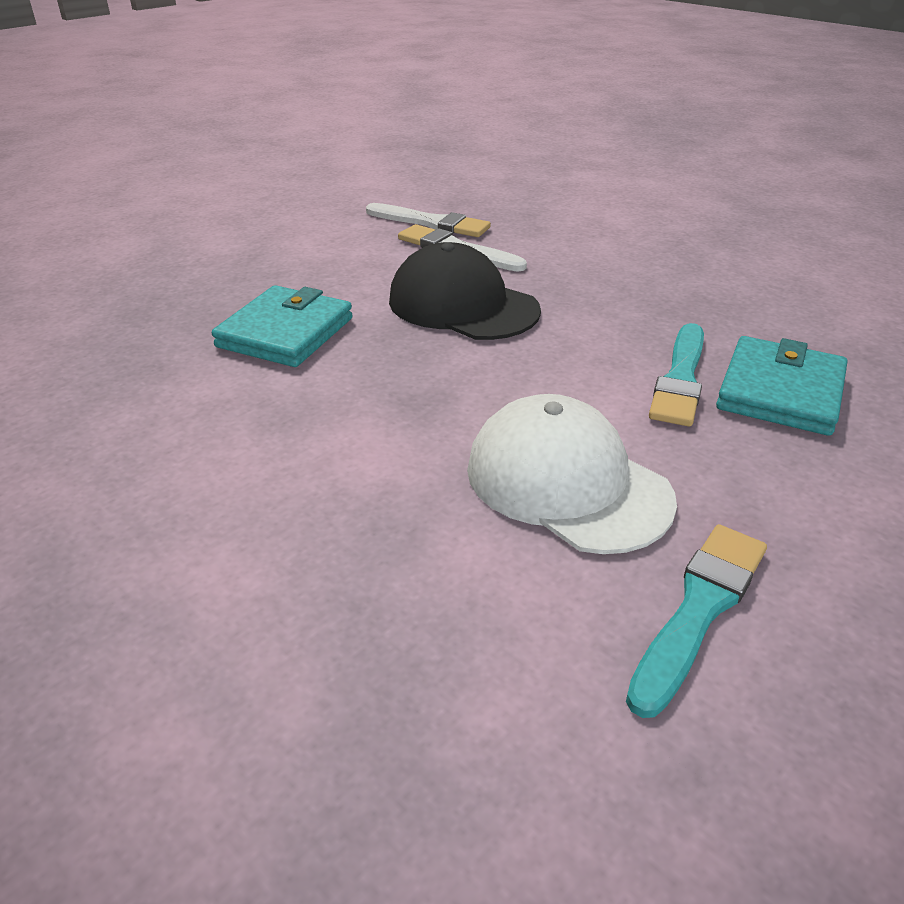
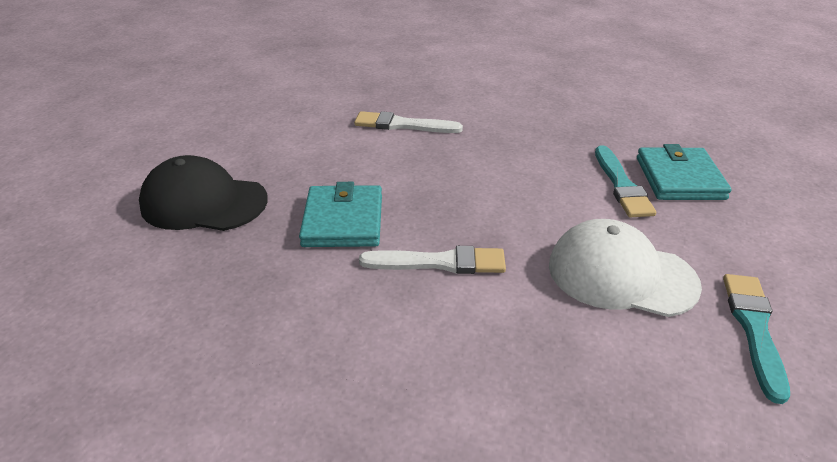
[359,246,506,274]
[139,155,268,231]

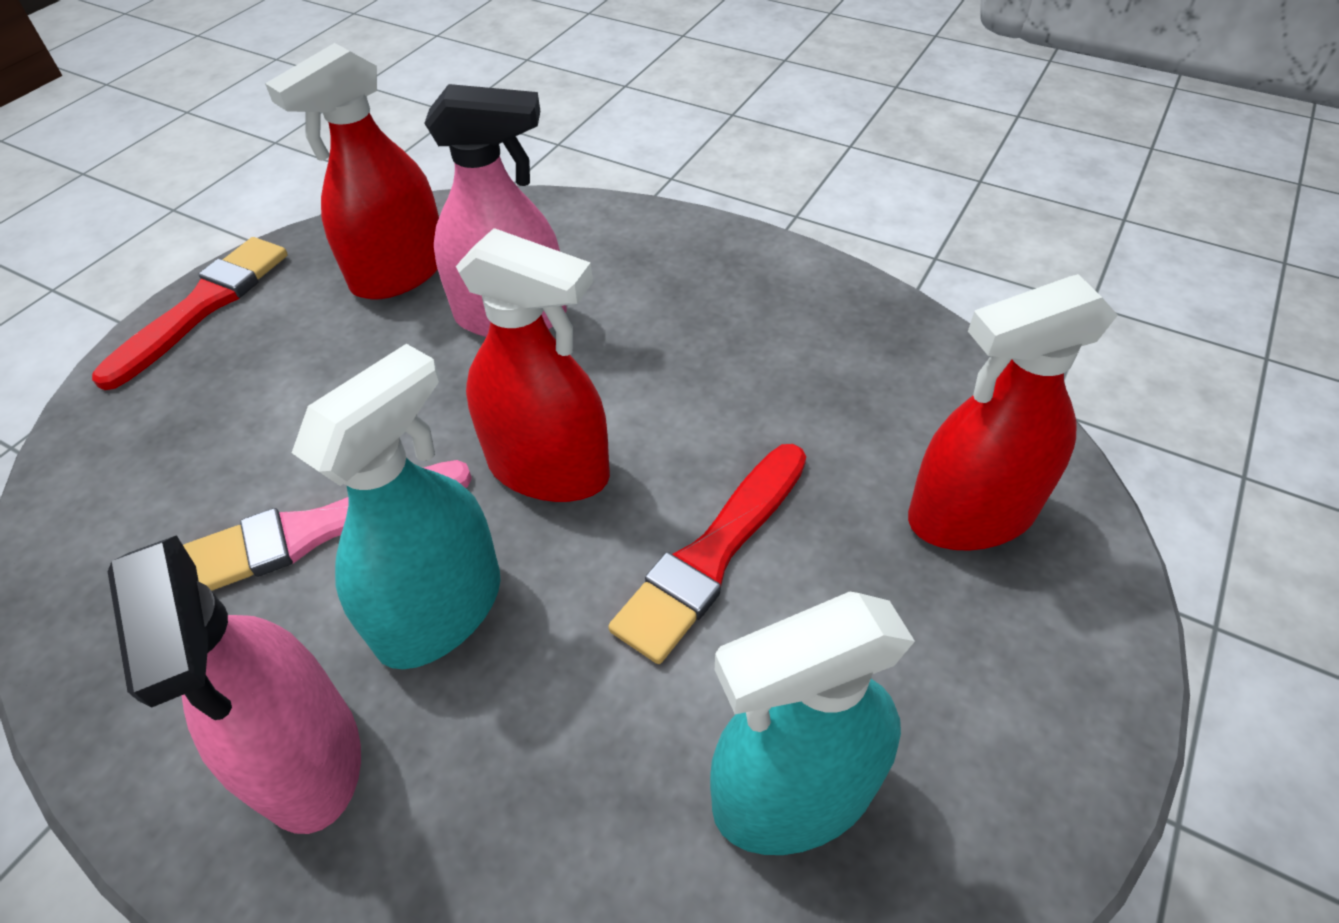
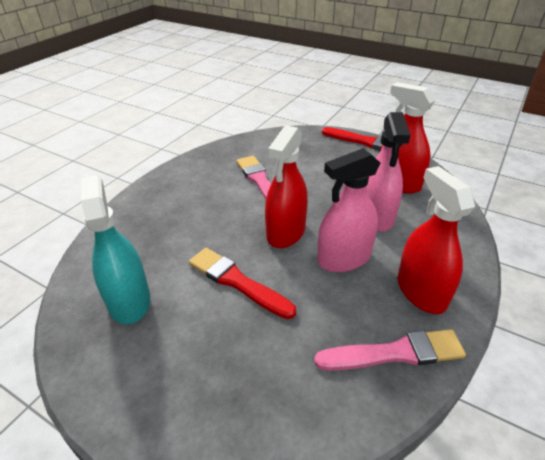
[317,148,380,272]
[292,344,500,669] (first image)
[398,166,475,314]
[314,329,466,371]

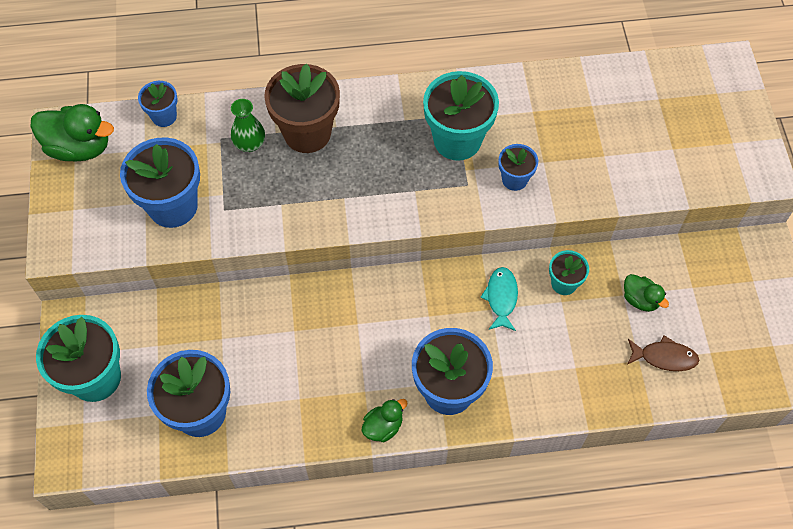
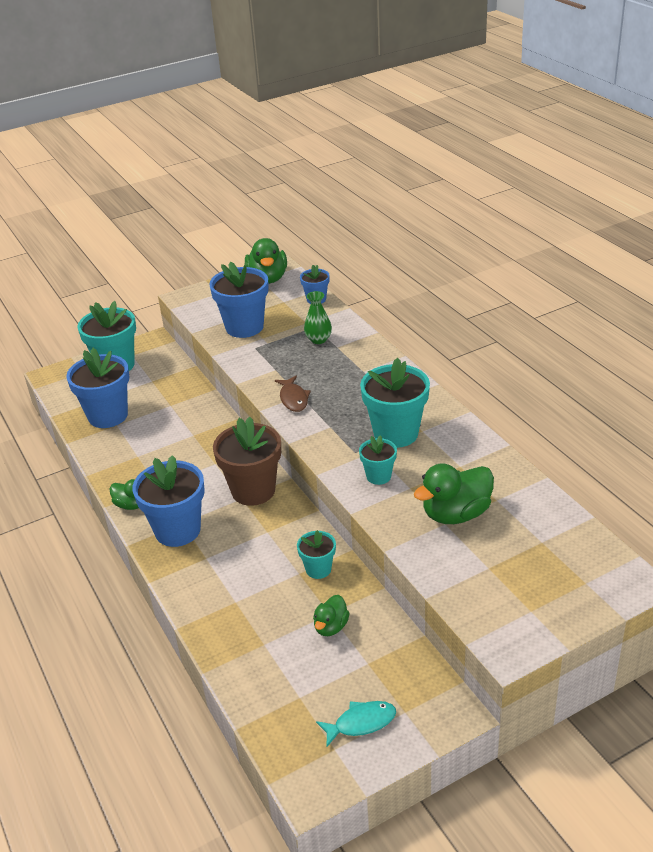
[213,417,281,506]
[316,701,396,747]
[359,436,397,485]
[275,376,311,412]
[414,463,494,524]

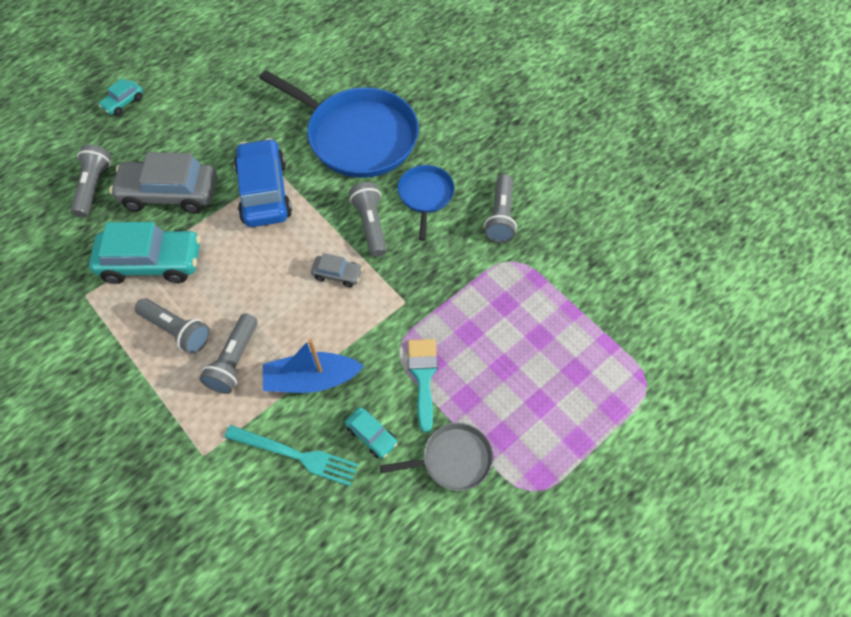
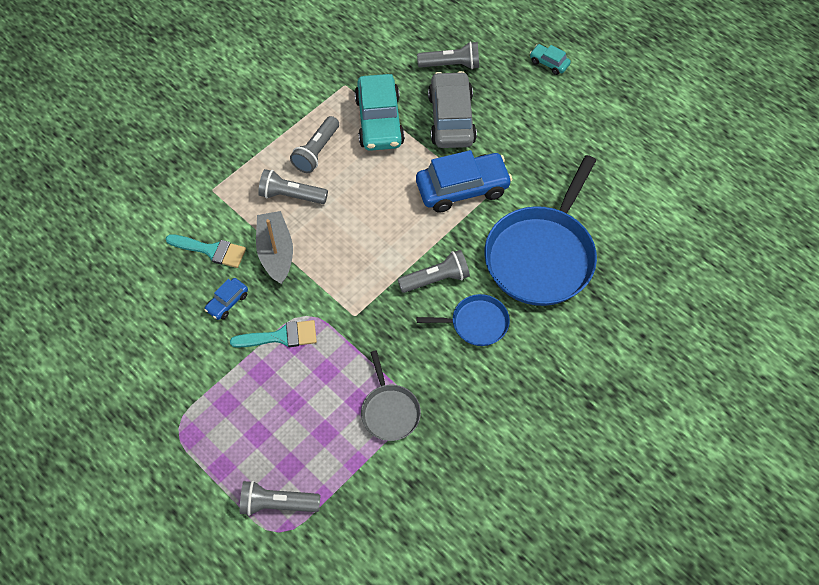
[166,234,246,268]
[256,211,293,285]
[311,253,363,287] (first image)
[204,278,248,320]
[361,351,421,441]
[240,480,321,516]

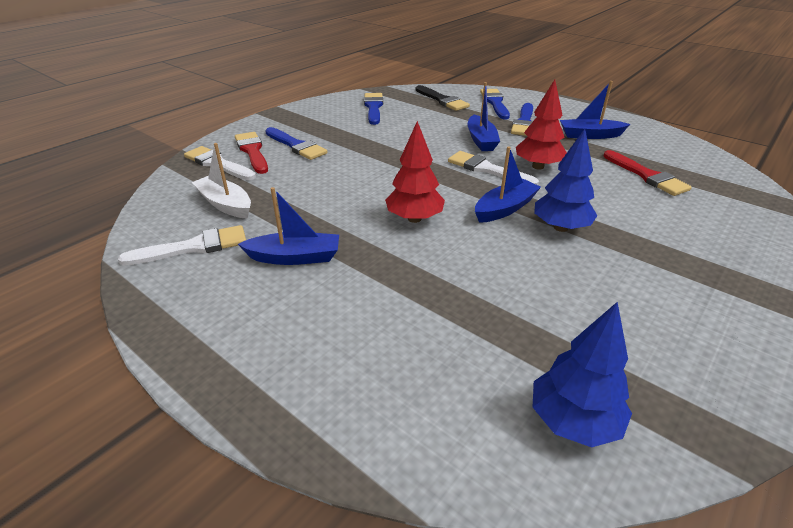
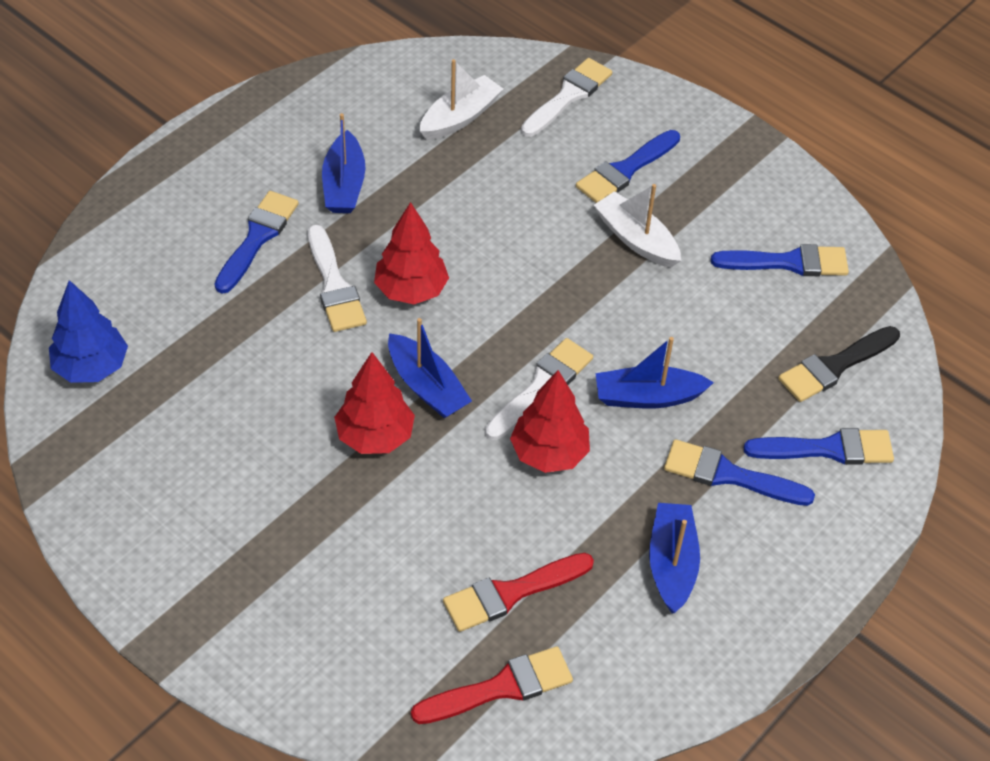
[308,225,367,332]
[411,646,573,724]
[334,352,415,454]
[215,191,299,294]
[594,184,681,268]

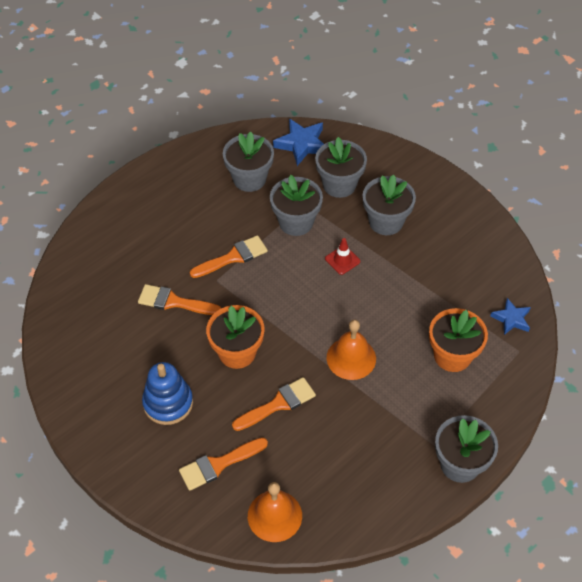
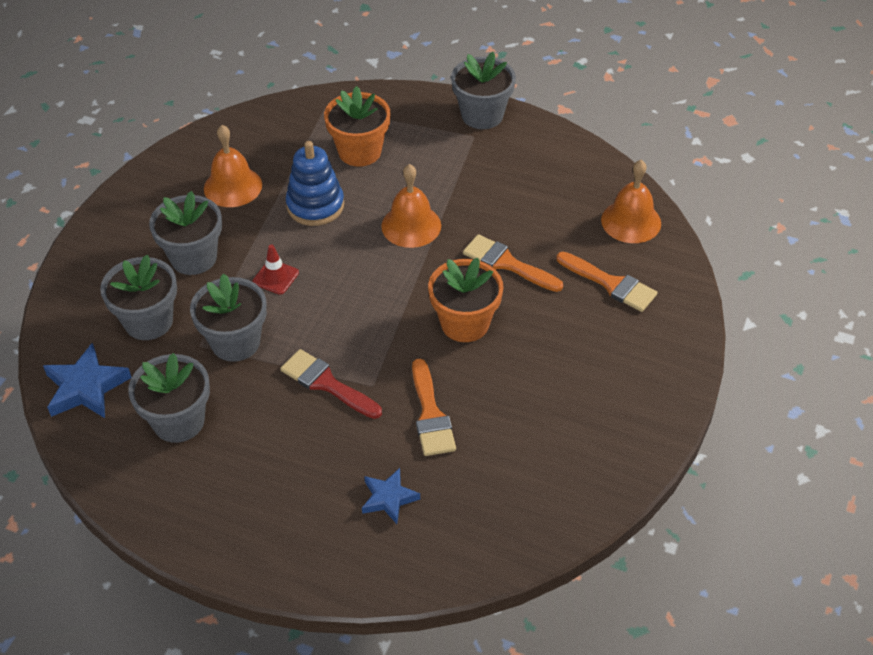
[286,141,344,226]
[280,349,382,419]
[362,468,420,524]
[204,125,262,207]

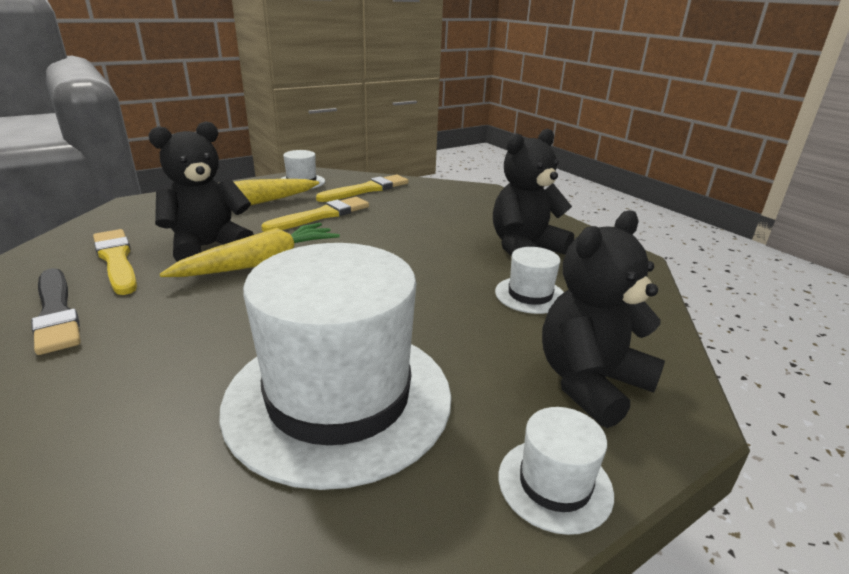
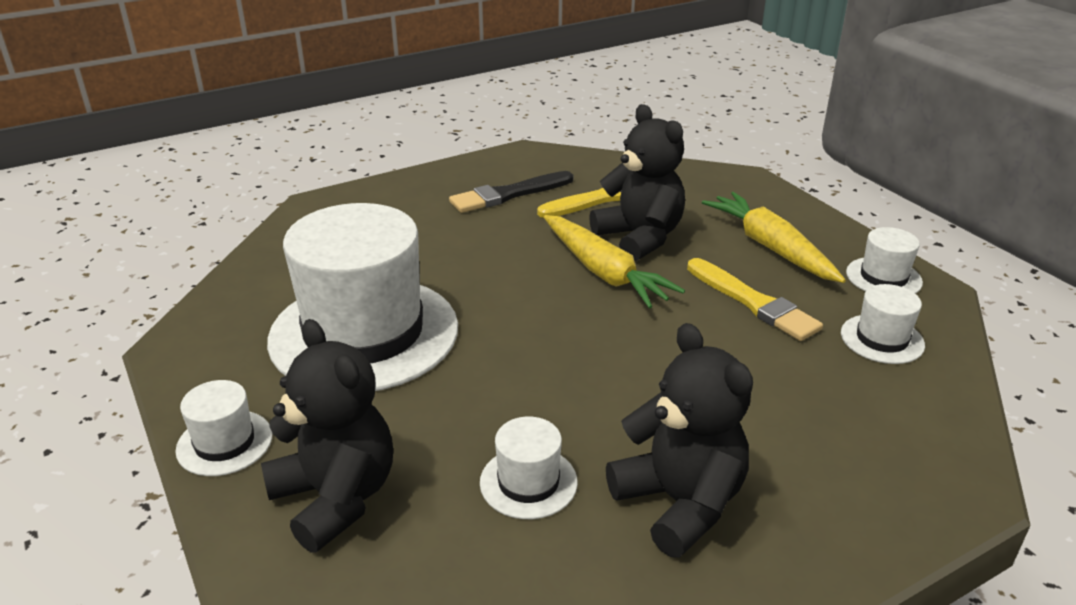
[841,284,925,364]

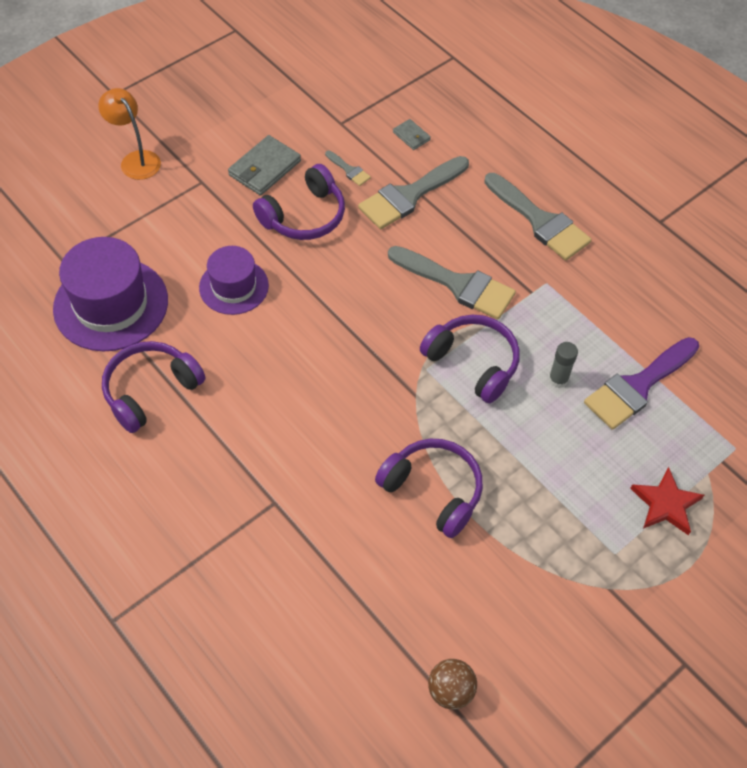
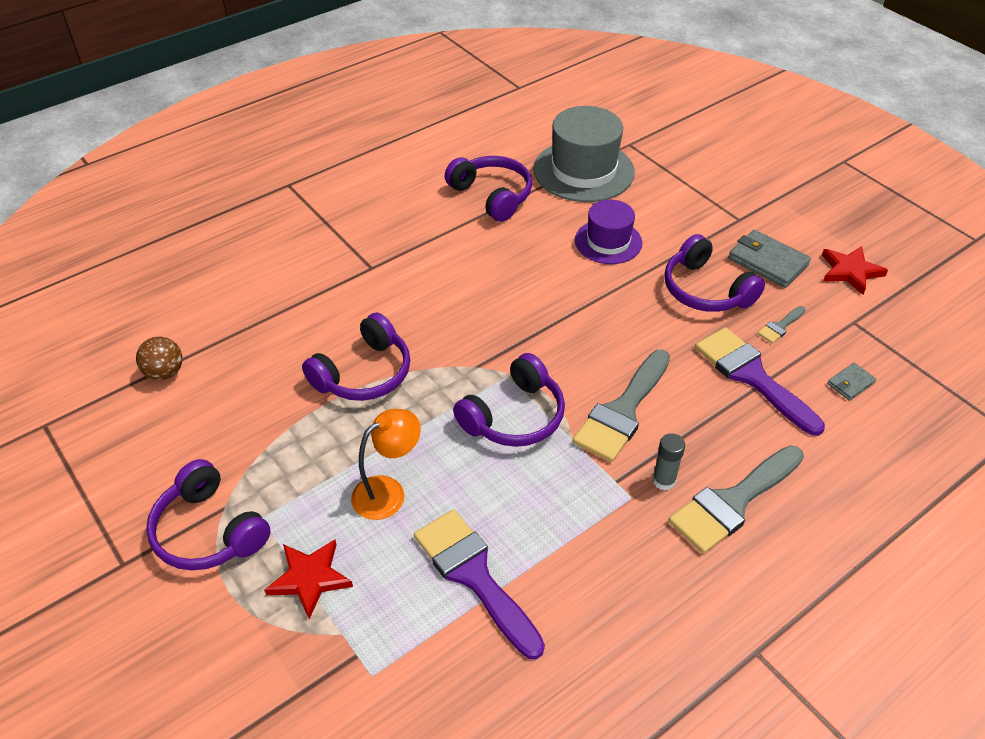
[533,106,635,202]
[351,409,421,520]
[695,327,825,436]
[652,433,685,491]
[146,459,271,570]
[822,246,888,295]

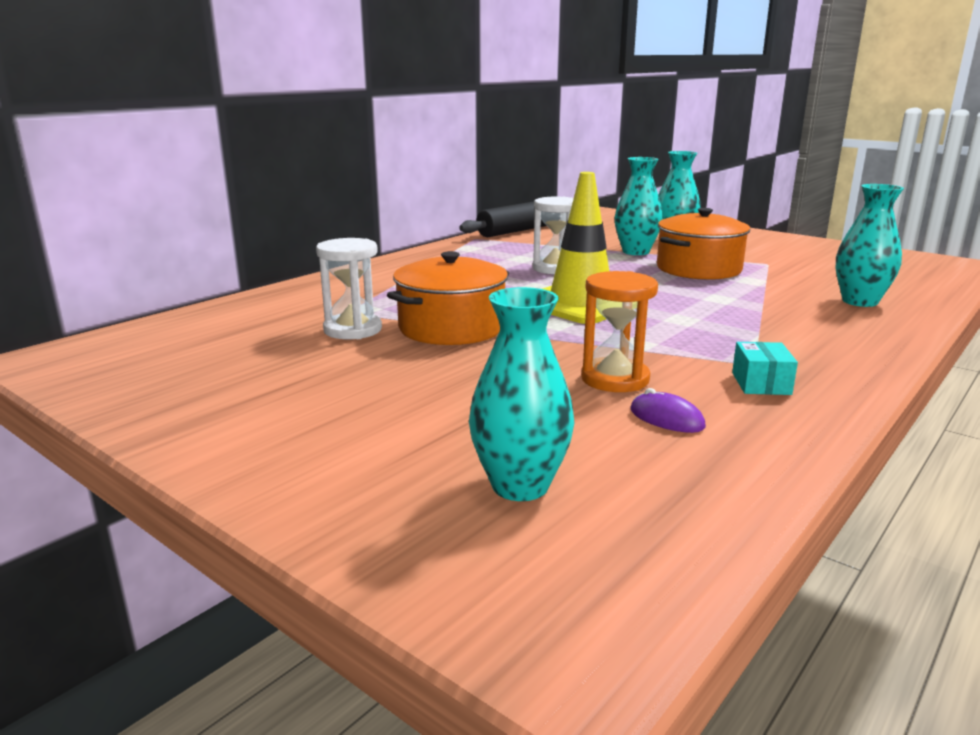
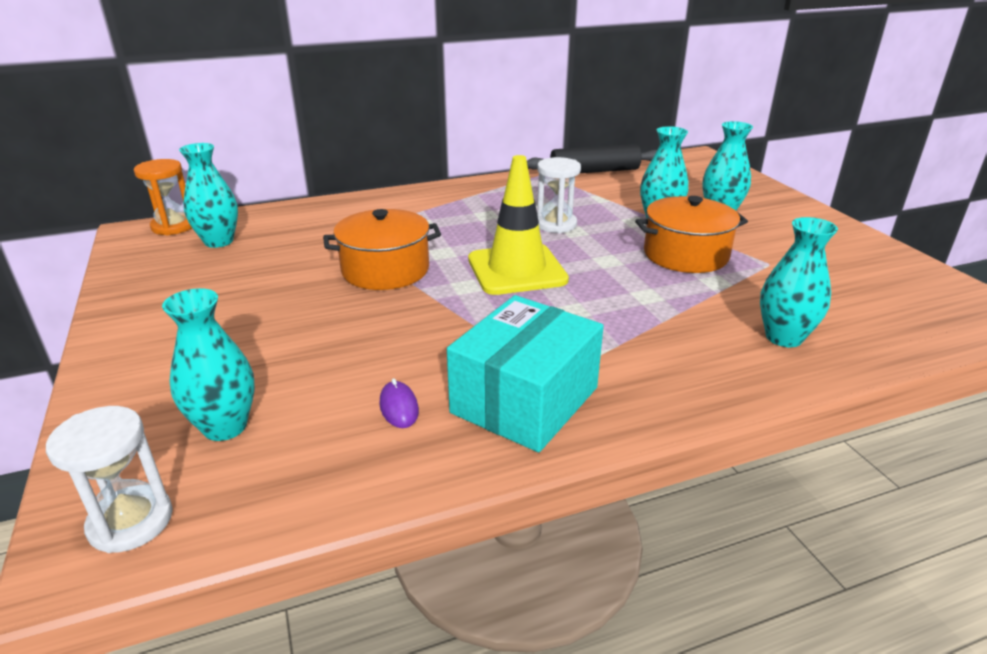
[46,406,173,553]
[134,159,192,235]
[447,295,604,452]
[179,143,238,248]

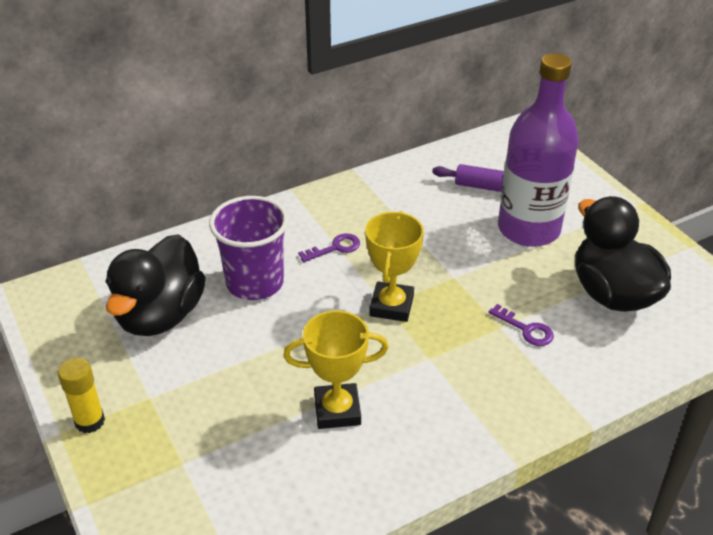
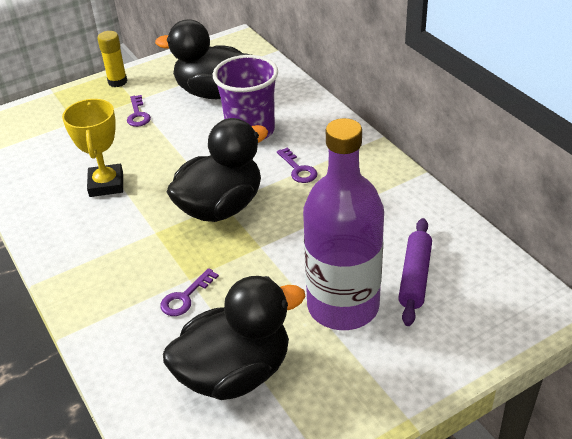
[167,118,268,222]
[127,95,151,127]

